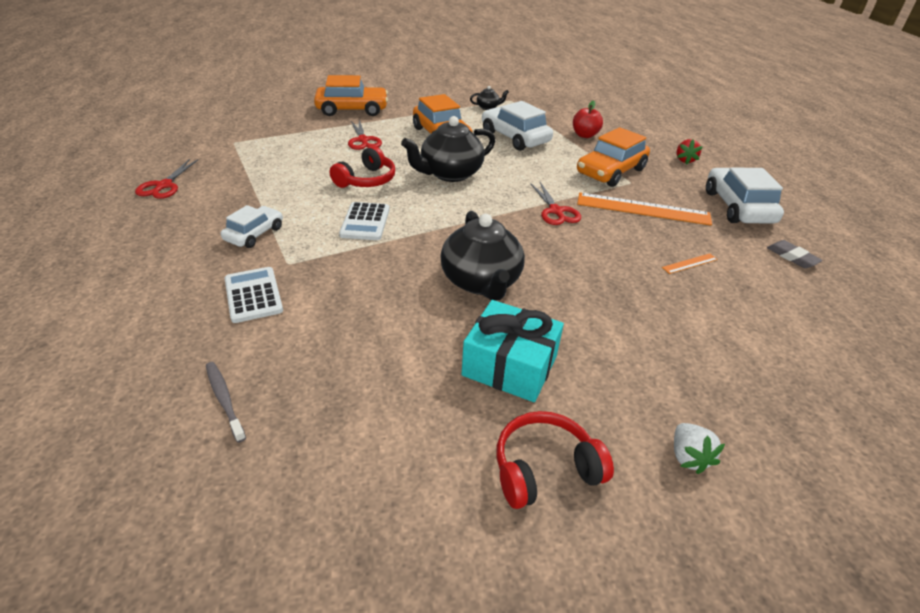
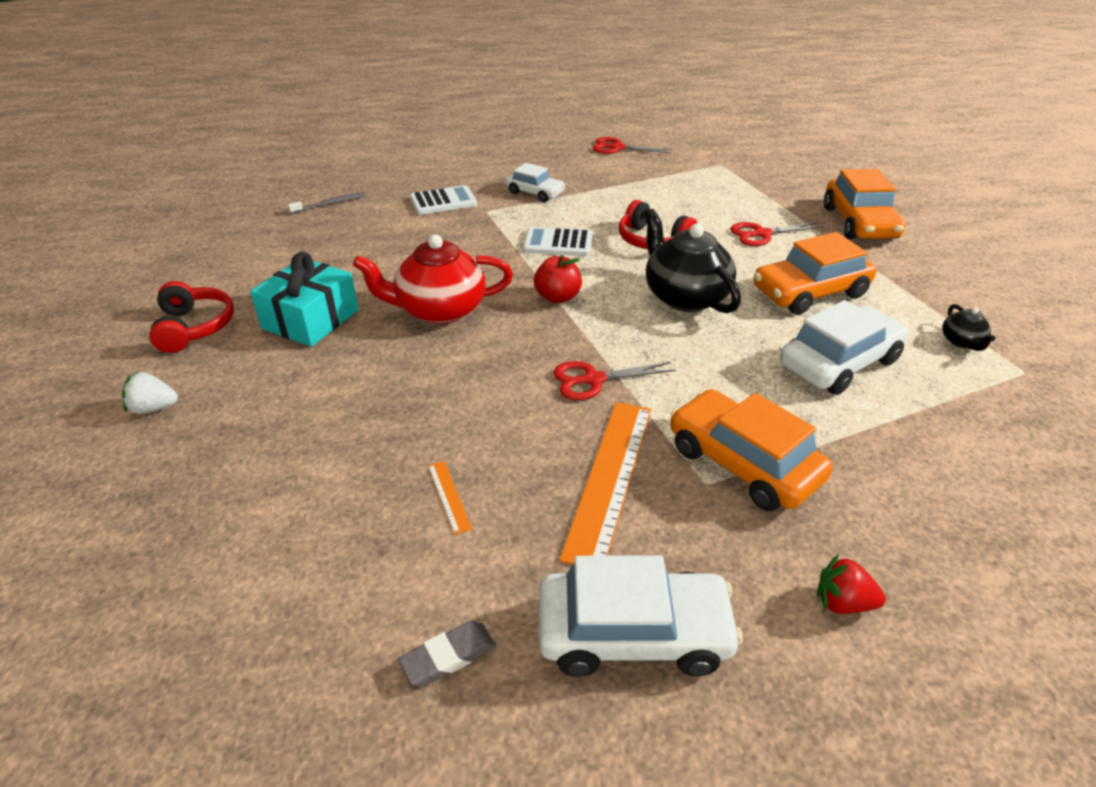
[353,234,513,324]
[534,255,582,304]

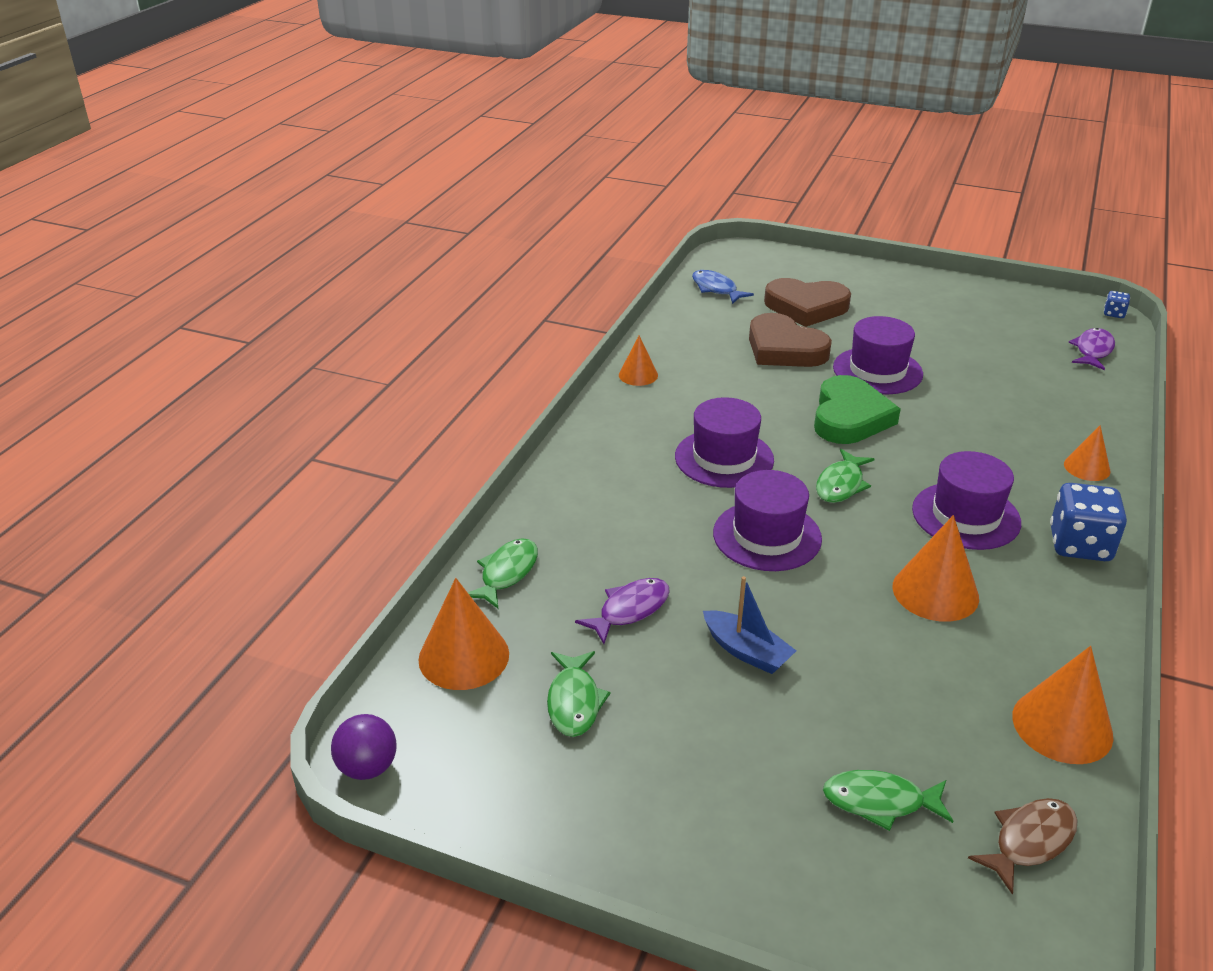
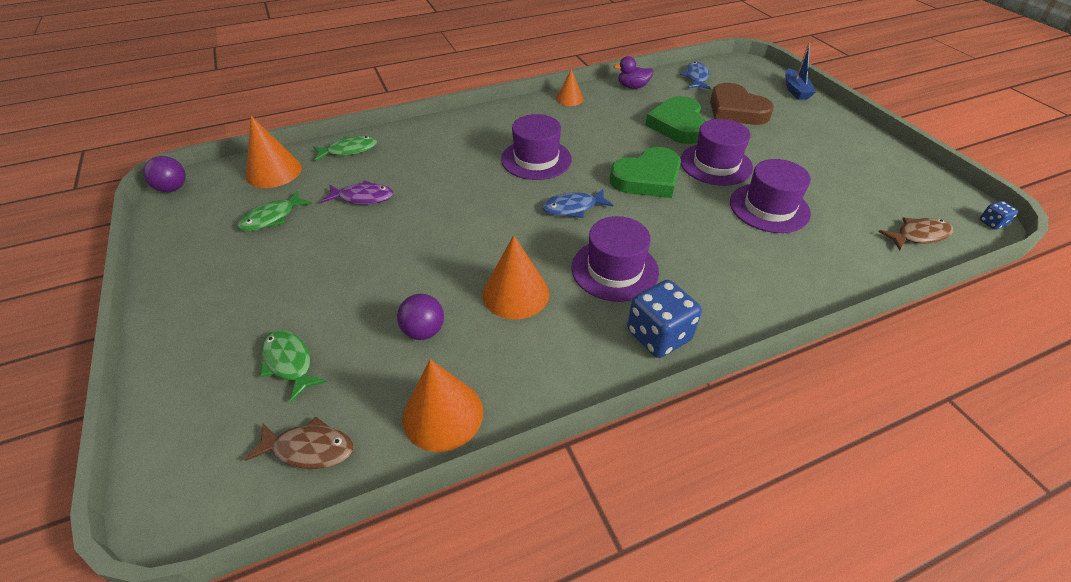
[785,43,816,100]
[730,159,811,233]
[645,96,706,144]
[542,189,613,218]
[1064,425,1110,481] (first image)
[879,218,953,251]
[397,294,444,340]
[613,56,654,89]

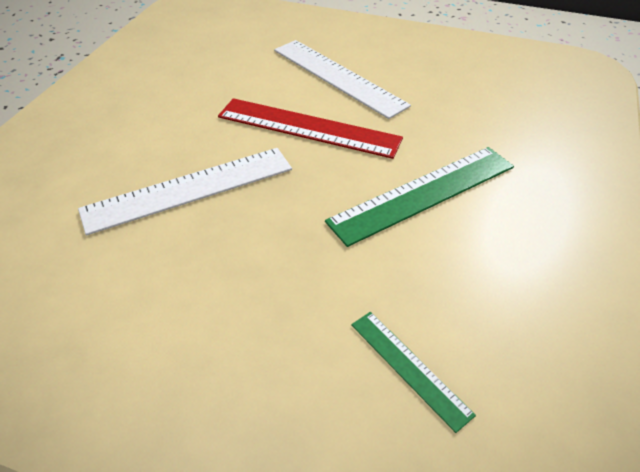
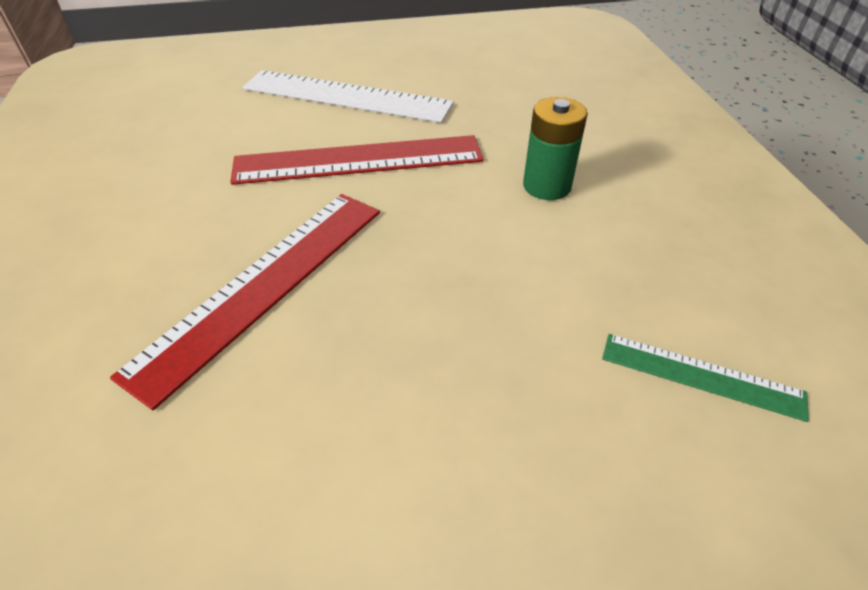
[110,194,380,410]
[523,97,588,200]

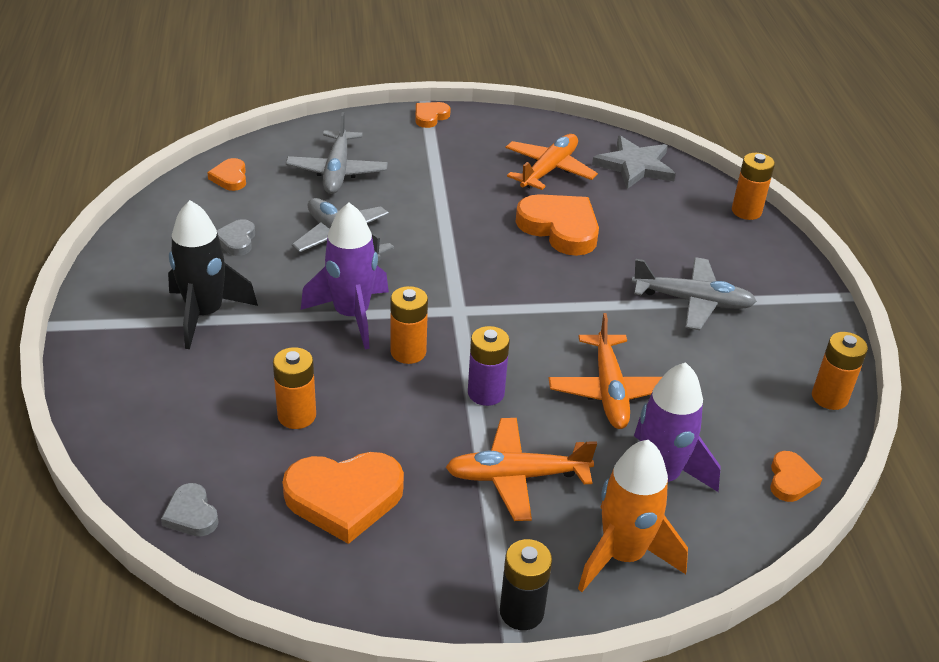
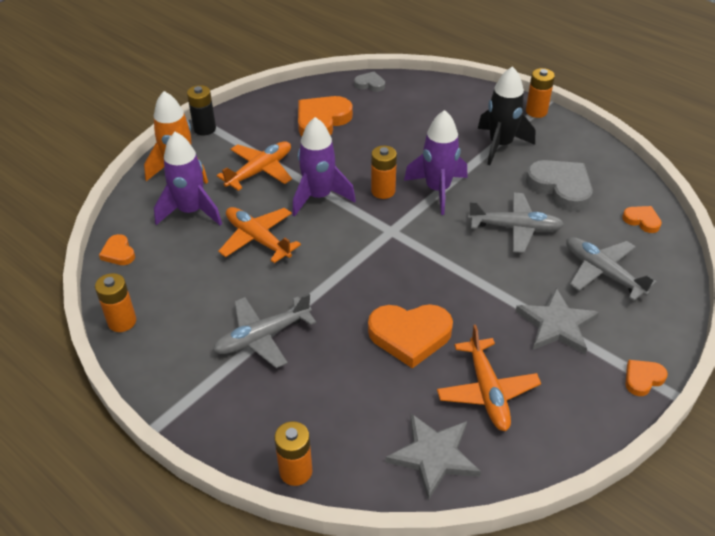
[526,160,593,211]
[526,68,555,118]
[626,360,668,396]
[292,117,356,217]
[515,288,599,355]

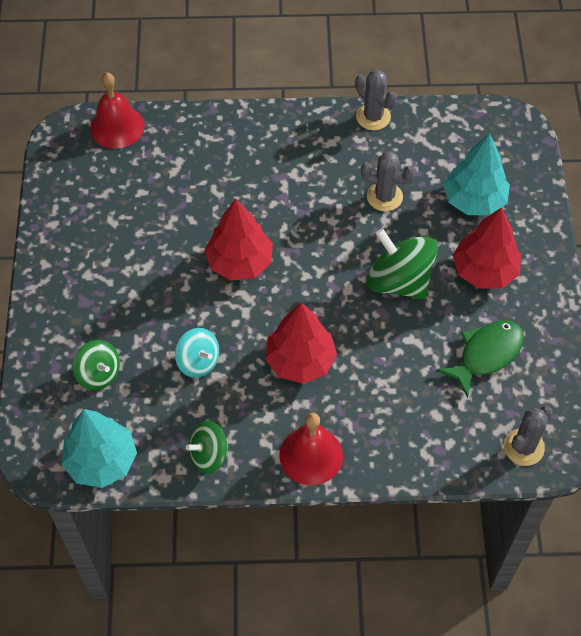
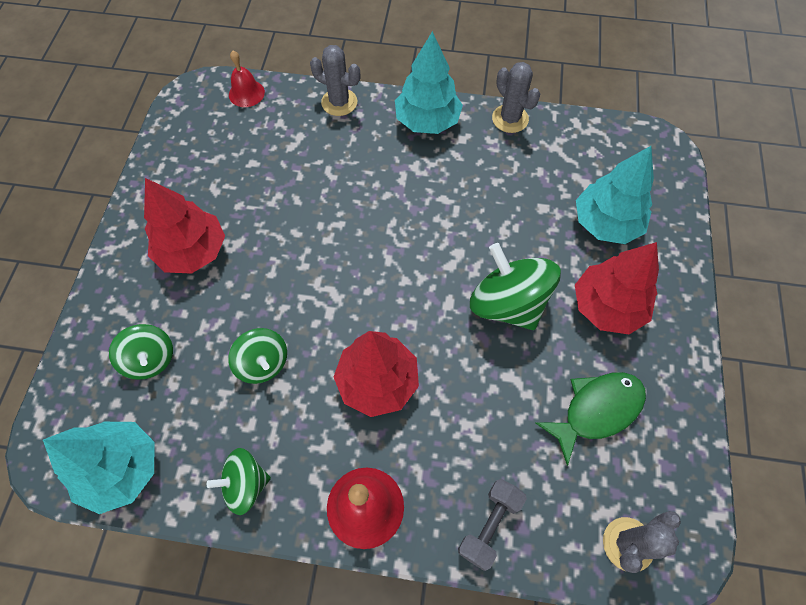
[229,51,265,107]
[228,328,287,384]
[144,178,225,274]
[310,45,360,116]
[395,31,463,134]
[458,479,527,571]

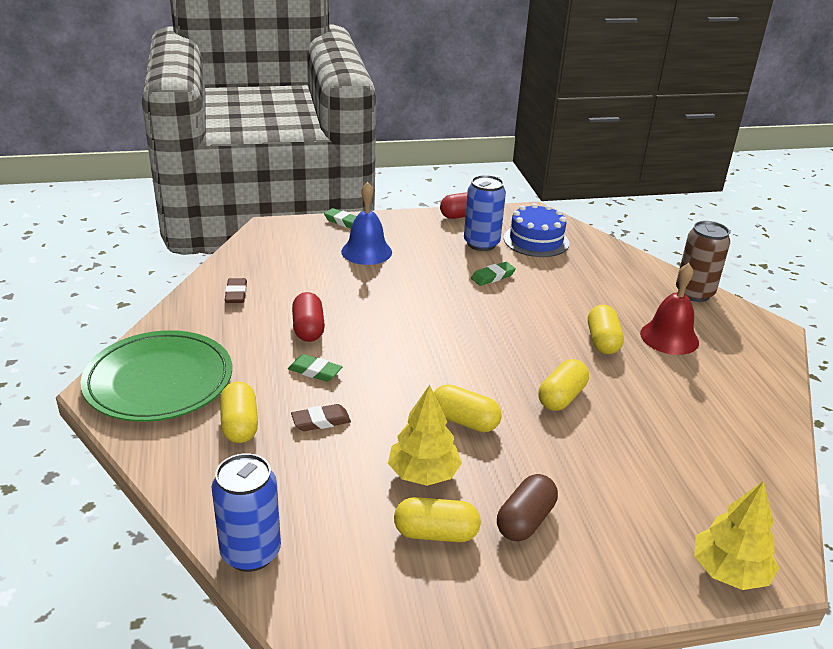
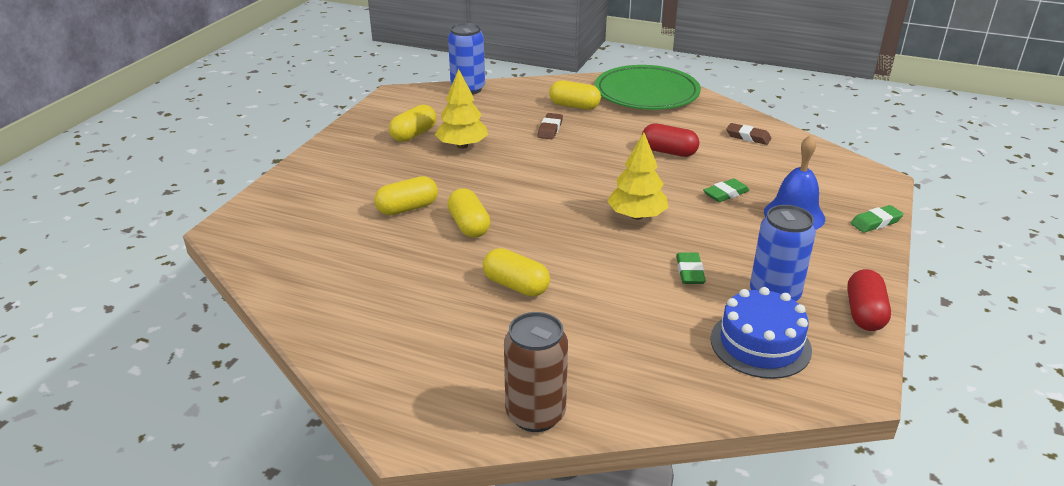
[703,179,750,202]
[374,176,438,215]
[497,474,558,541] (first image)
[640,263,699,355] (first image)
[607,132,669,220]

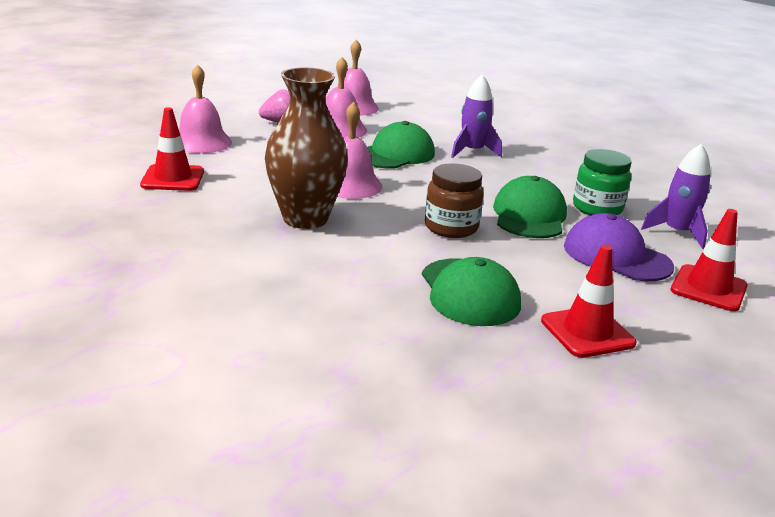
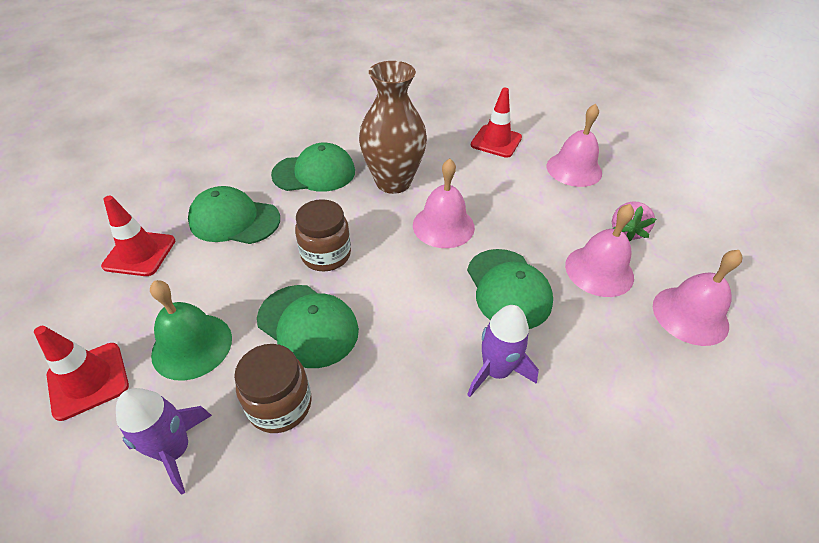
[150,280,232,381]
[234,344,312,433]
[271,143,355,192]

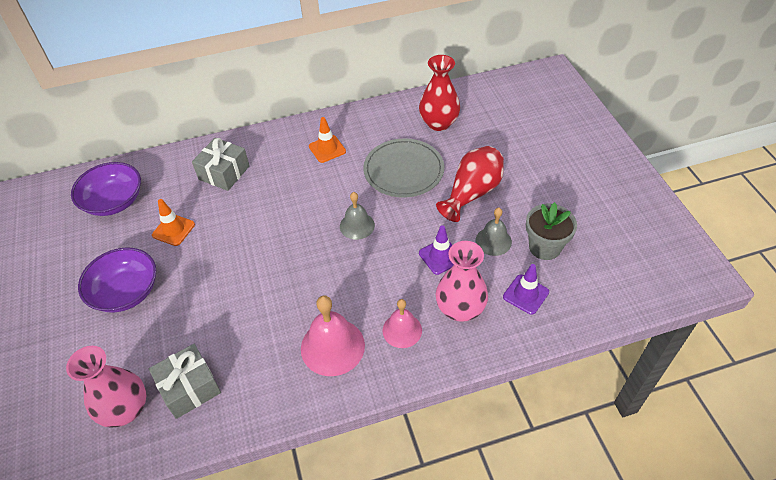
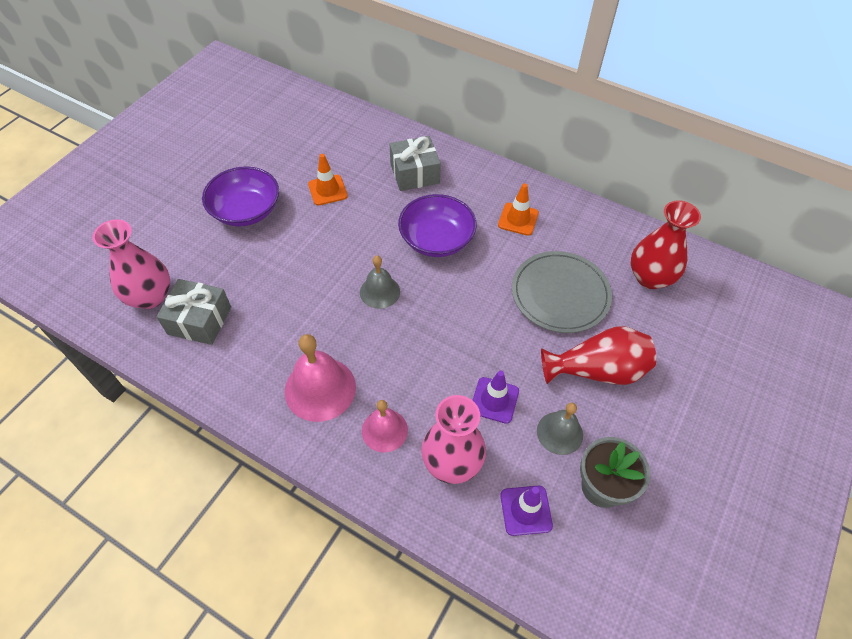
[398,194,477,257]
[360,255,400,309]

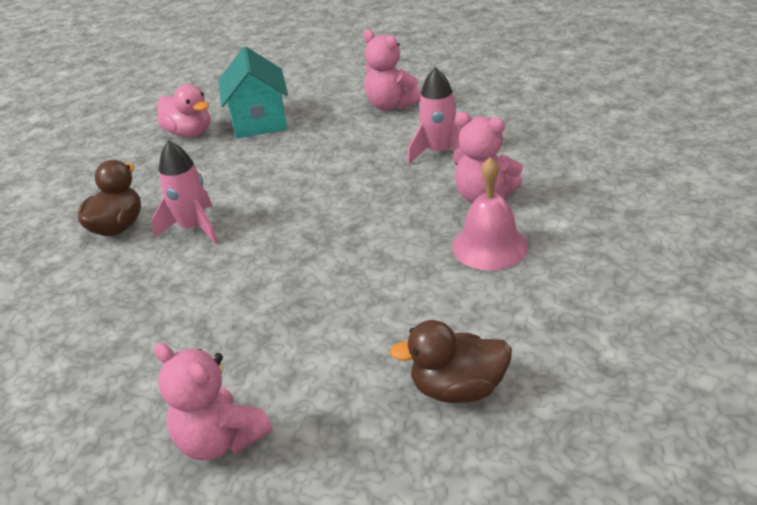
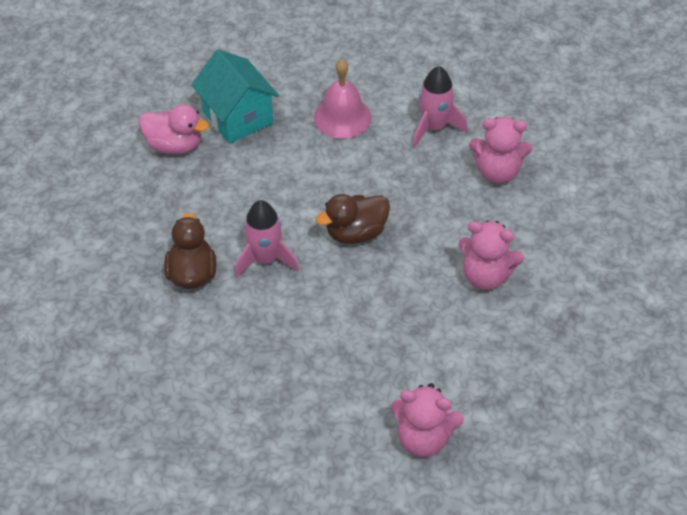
[458,221,524,290]
[316,194,390,244]
[314,59,371,139]

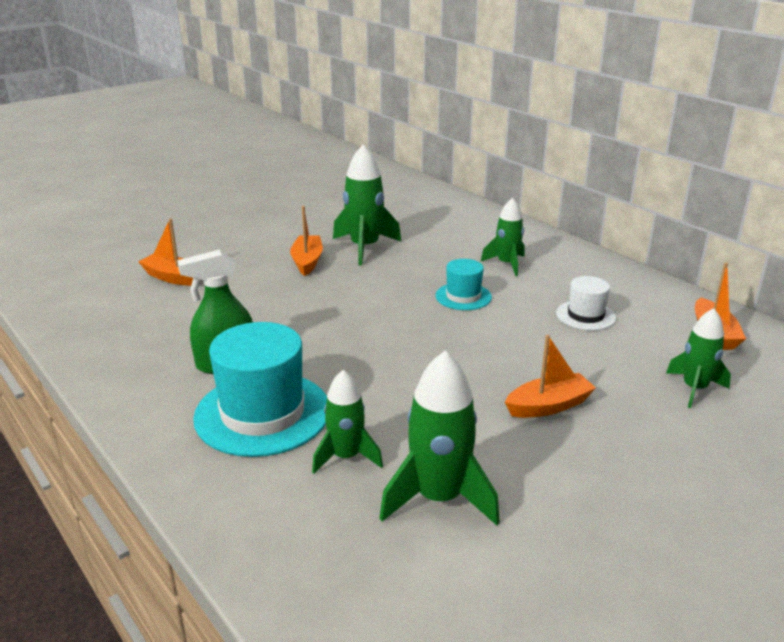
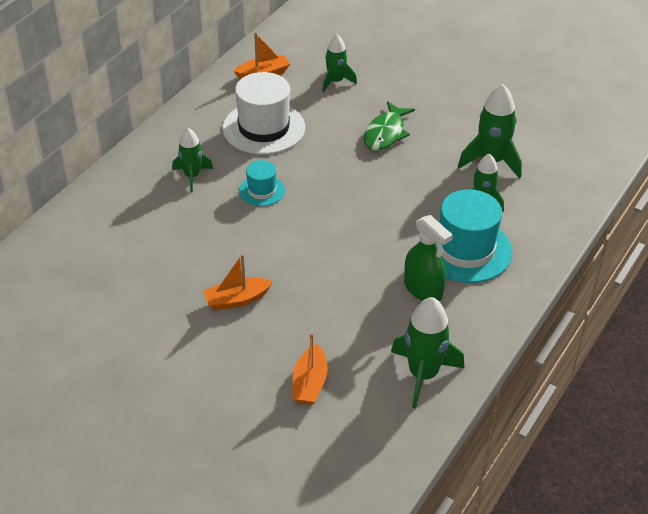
[391,297,464,408]
[364,101,415,151]
[223,72,305,155]

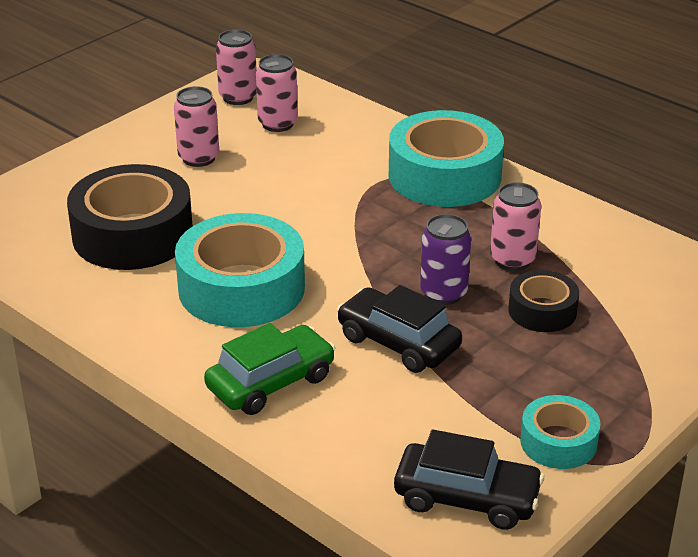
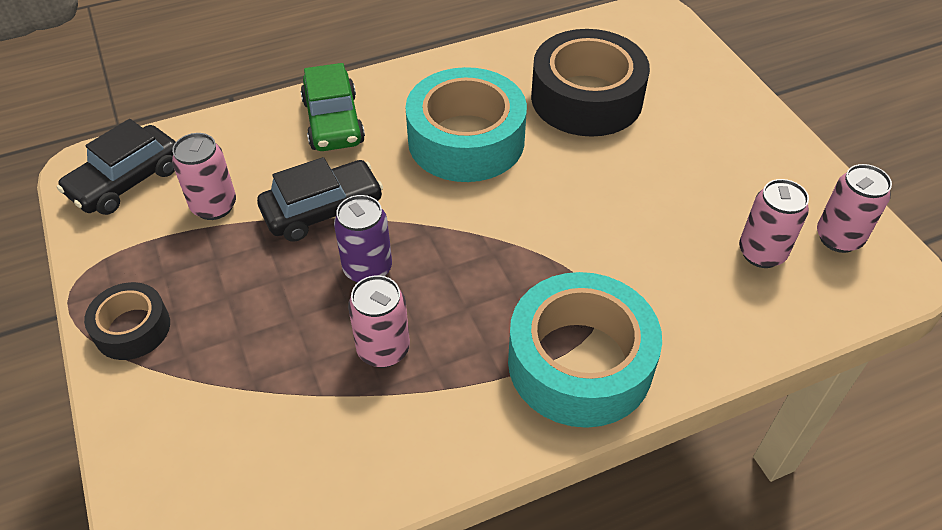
[172,133,236,220]
[84,282,170,360]
[520,395,600,469] (first image)

